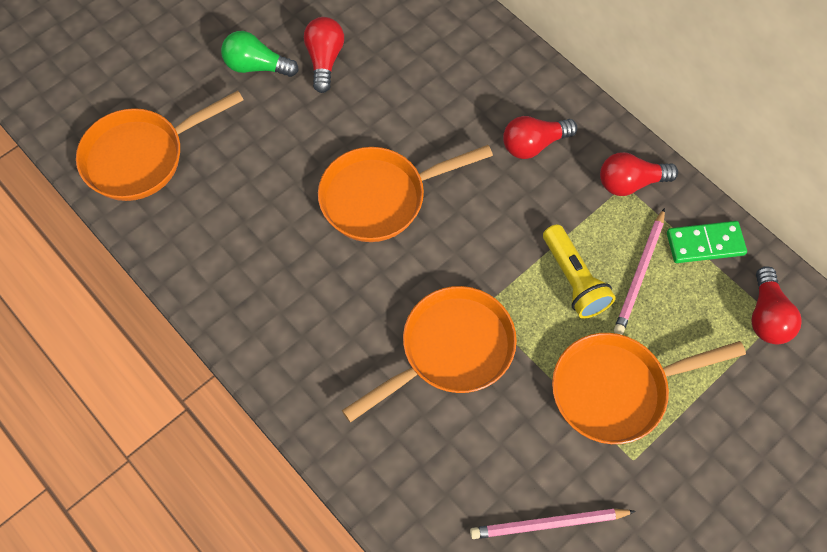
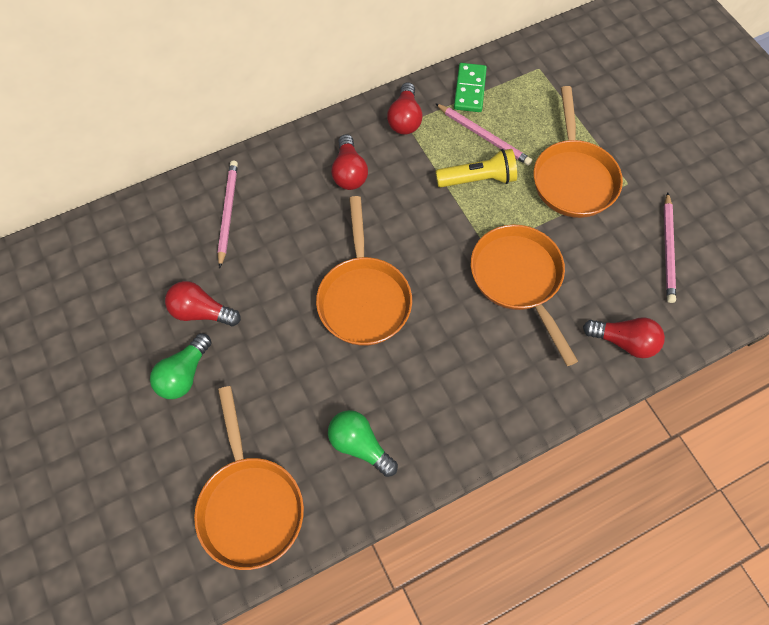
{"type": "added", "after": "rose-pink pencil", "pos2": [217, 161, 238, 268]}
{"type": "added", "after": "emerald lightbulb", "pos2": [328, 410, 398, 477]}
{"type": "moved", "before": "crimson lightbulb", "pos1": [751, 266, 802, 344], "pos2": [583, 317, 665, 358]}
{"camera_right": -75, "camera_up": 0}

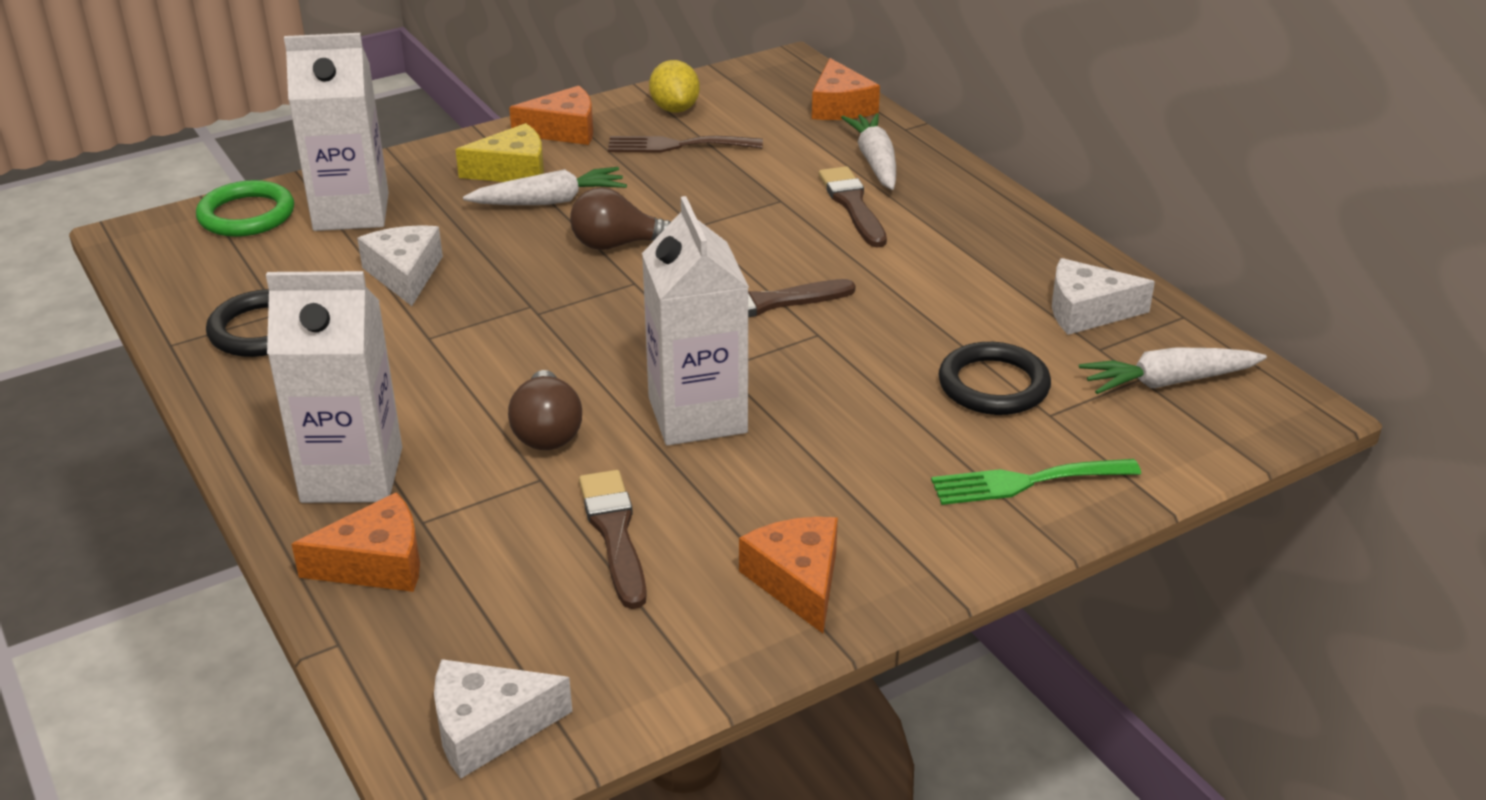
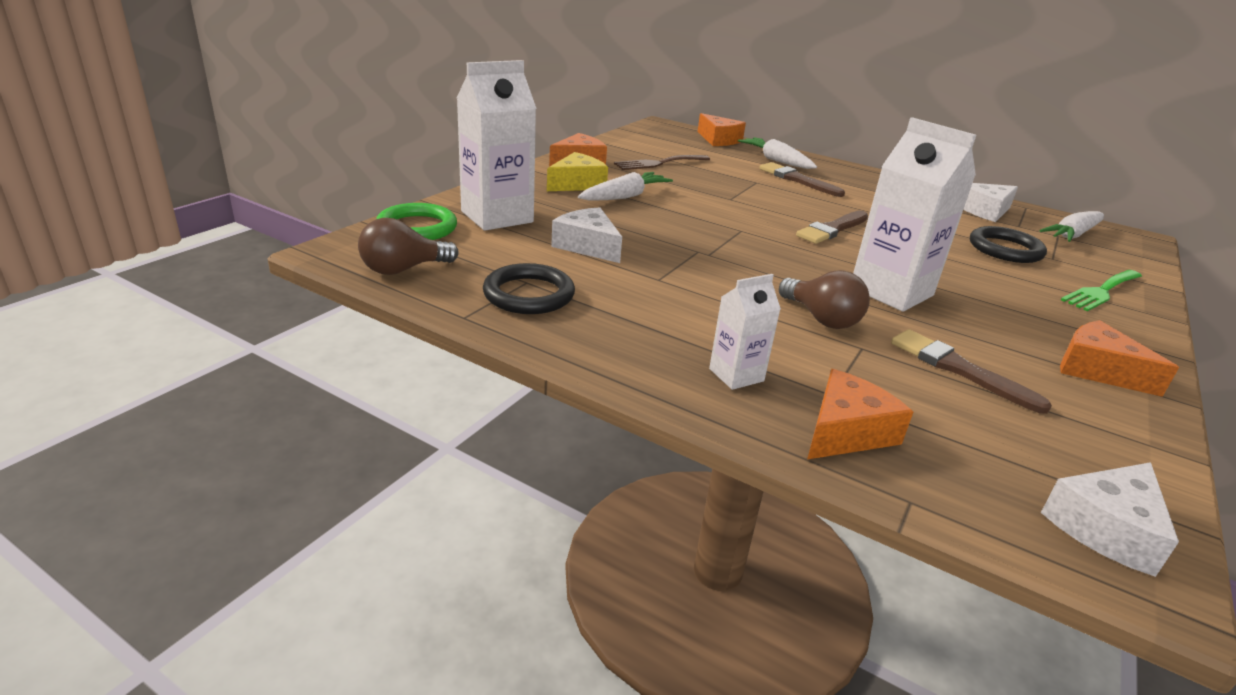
{"type": "removed", "before": "bright yellow toy lemon", "pos1": [649, 60, 700, 113]}
{"type": "moved", "before": "russet lightbulb", "pos1": [570, 187, 671, 250], "pos2": [358, 218, 459, 275]}
{"type": "resized", "before": "pure white carton", "pos1": [266, 271, 402, 503], "pos2": [709, 274, 781, 390], "scale": 0.52}
{"camera_right": -30, "camera_up": -5}

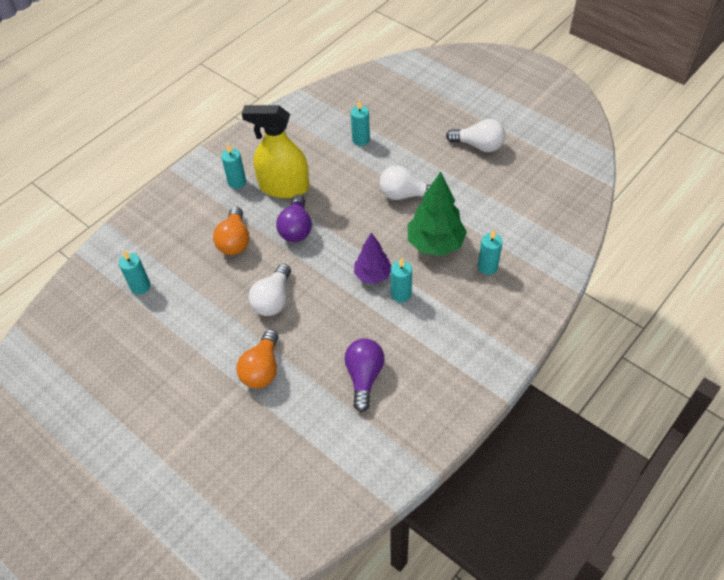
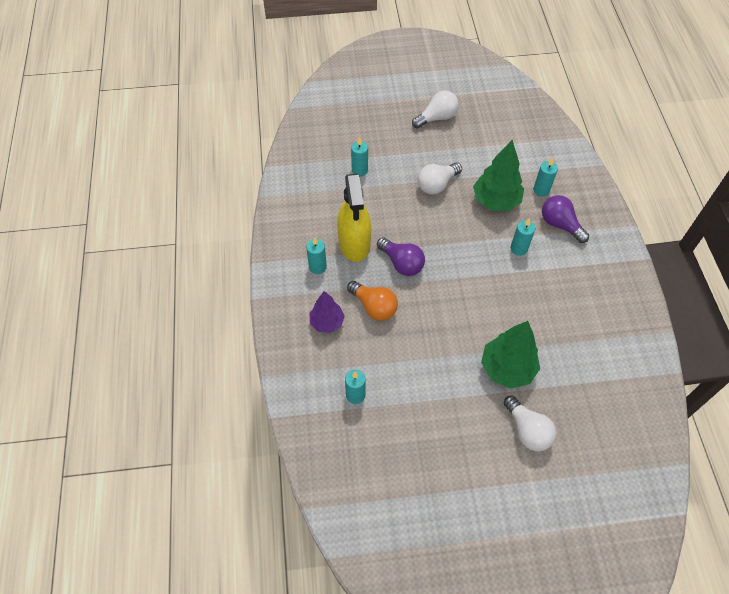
{"type": "moved", "before": "pure white lightbulb", "pos1": [248, 264, 291, 316], "pos2": [504, 395, 556, 451]}
{"type": "moved", "before": "purple lightbulb", "pos1": [344, 338, 385, 412], "pos2": [542, 195, 589, 243]}
{"type": "moved", "before": "purple fir tree", "pos1": [354, 233, 391, 284], "pos2": [310, 291, 345, 333]}
{"type": "replaced", "before": "bright orange lightbulb", "after": "emerald fir tree", "pos1": [237, 329, 279, 389], "pos2": [481, 321, 540, 389]}
{"type": "turned", "before": "bright yellow spray bottle", "pos1": [242, 105, 309, 198], "pos2": [337, 173, 371, 262], "turn": -60}
{"camera_right": -50, "camera_up": 5}

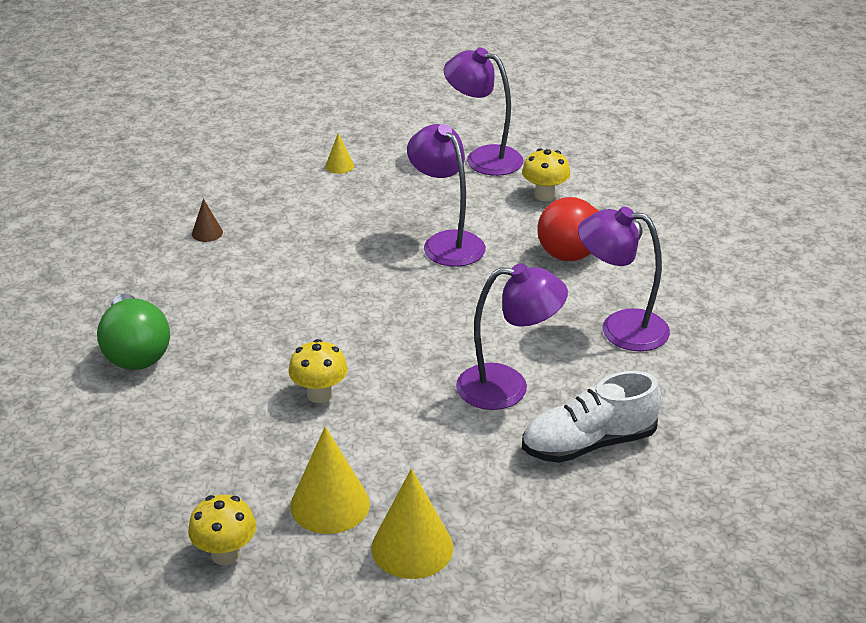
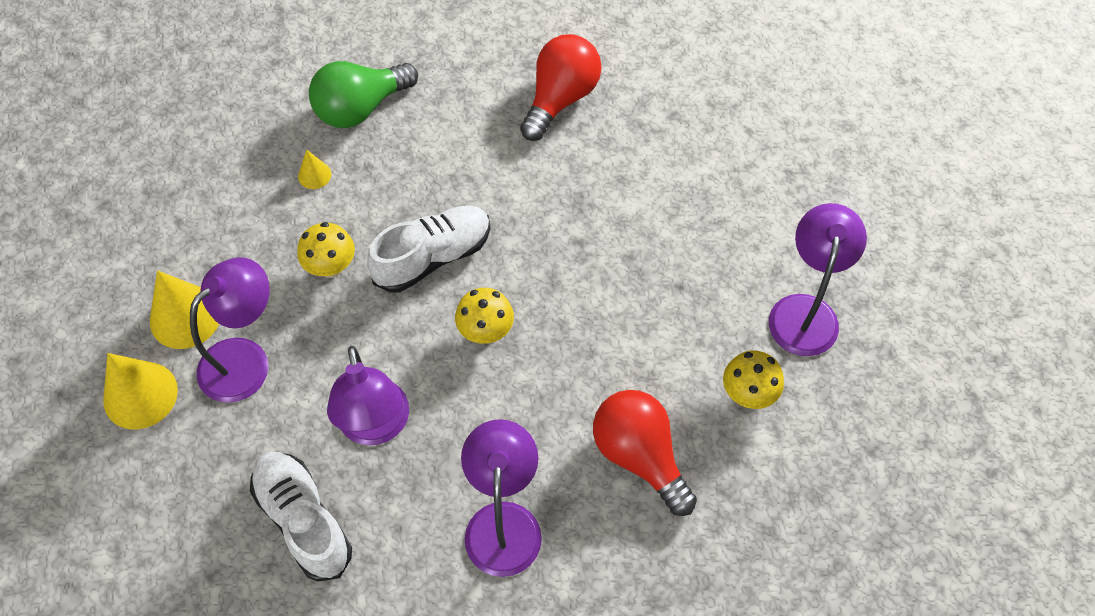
{"type": "added", "after": "pure white sneaker", "pos2": [367, 206, 491, 292]}
{"type": "moved", "before": "bright yellow fungus", "pos1": [188, 495, 256, 565], "pos2": [455, 288, 514, 344]}
{"type": "moved", "before": "bright yellow cone", "pos1": [325, 133, 354, 174], "pos2": [298, 149, 331, 189]}
{"type": "moved", "before": "purple desk lamp", "pos1": [407, 124, 486, 267], "pos2": [190, 257, 270, 403]}
{"type": "replaced", "before": "russet cone", "after": "crimson lightbulb", "pos1": [192, 199, 223, 242], "pos2": [520, 34, 601, 141]}
{"camera_right": 75, "camera_up": 25}

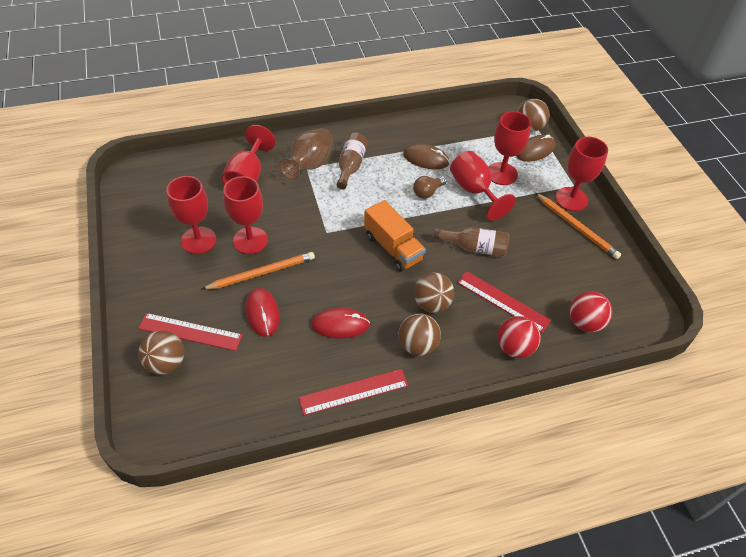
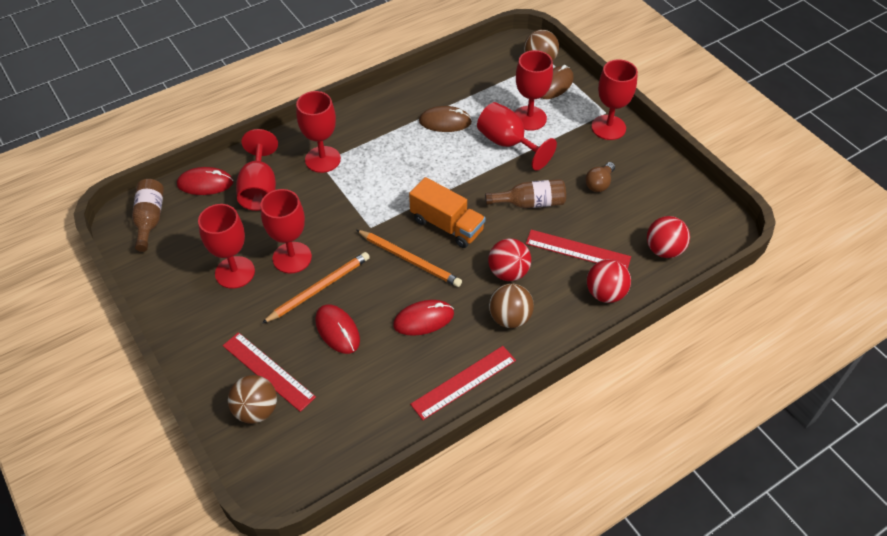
{"type": "added", "after": "crimson PC mouse", "pos2": [177, 167, 233, 195]}
{"type": "moved", "before": "russet flask", "pos1": [337, 133, 368, 190], "pos2": [132, 179, 164, 252]}
{"type": "moved", "before": "russet lightbulb", "pos1": [413, 176, 447, 199], "pos2": [585, 162, 615, 192]}
{"type": "moved", "before": "bright orange pencil", "pos1": [535, 193, 621, 259], "pos2": [356, 230, 462, 287]}
{"type": "replaced", "before": "russet tall vase", "after": "crimson chalice", "pos1": [279, 128, 333, 180], "pos2": [296, 91, 341, 173]}
{"type": "recoloured", "before": "russet play ball", "after": "crimson play ball", "pos1": [414, 273, 454, 313], "pos2": [488, 238, 531, 281]}
{"type": "turned", "before": "crimson ruler", "pos1": [138, 313, 243, 351], "pos2": [223, 332, 316, 412], "turn": 45}
{"camera_right": -15, "camera_up": 0}

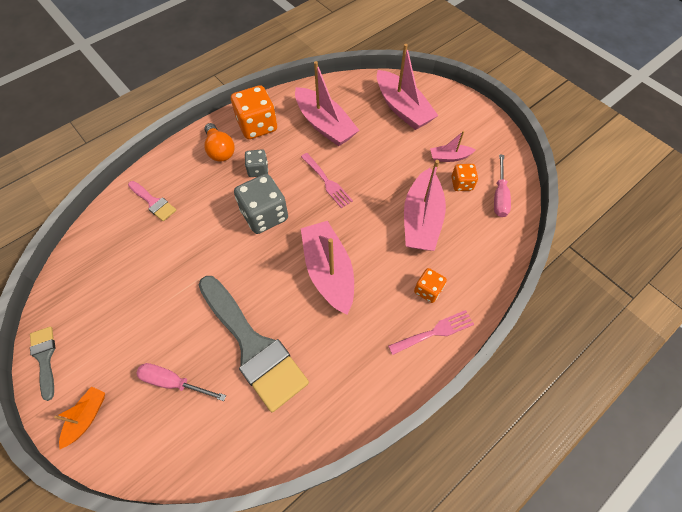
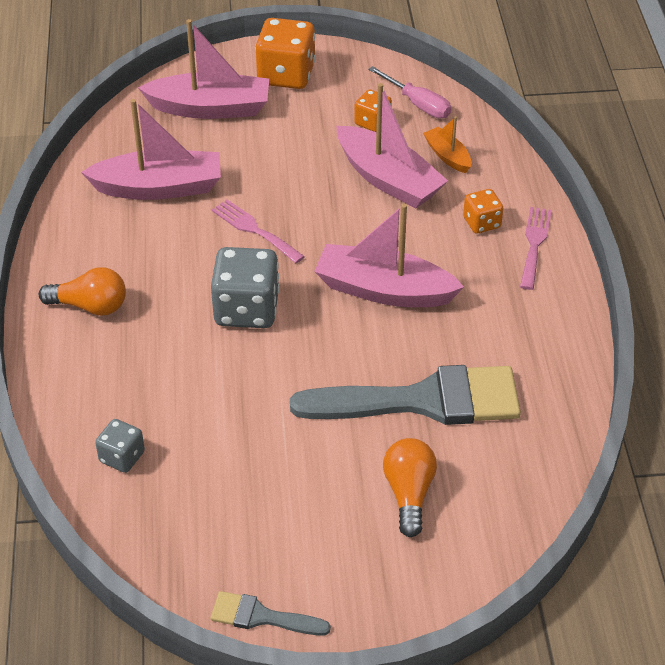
{"type": "removed", "before": "rose-pink paint brush", "pos1": [128, 181, 176, 221]}
{"type": "removed", "before": "rose-pink sailboat", "pos1": [430, 131, 475, 162]}
{"type": "moved", "before": "bright orange sailboat", "pos1": [54, 386, 105, 449], "pos2": [423, 116, 471, 173]}
{"type": "moved", "before": "bright orange die", "pos1": [231, 85, 277, 139], "pos2": [255, 18, 316, 89]}
{"type": "moved", "before": "ash-grey die", "pos1": [245, 149, 268, 177], "pos2": [95, 419, 145, 473]}
{"type": "replaced", "before": "rose-pink screwdriver", "after": "bright orange lightbulb", "pos1": [136, 363, 226, 401], "pos2": [383, 438, 437, 537]}
{"type": "turned", "before": "rose-pink dinner fork", "pos1": [301, 153, 353, 208], "pos2": [211, 200, 305, 263], "turn": -135}
{"camera_right": -55, "camera_up": -15}

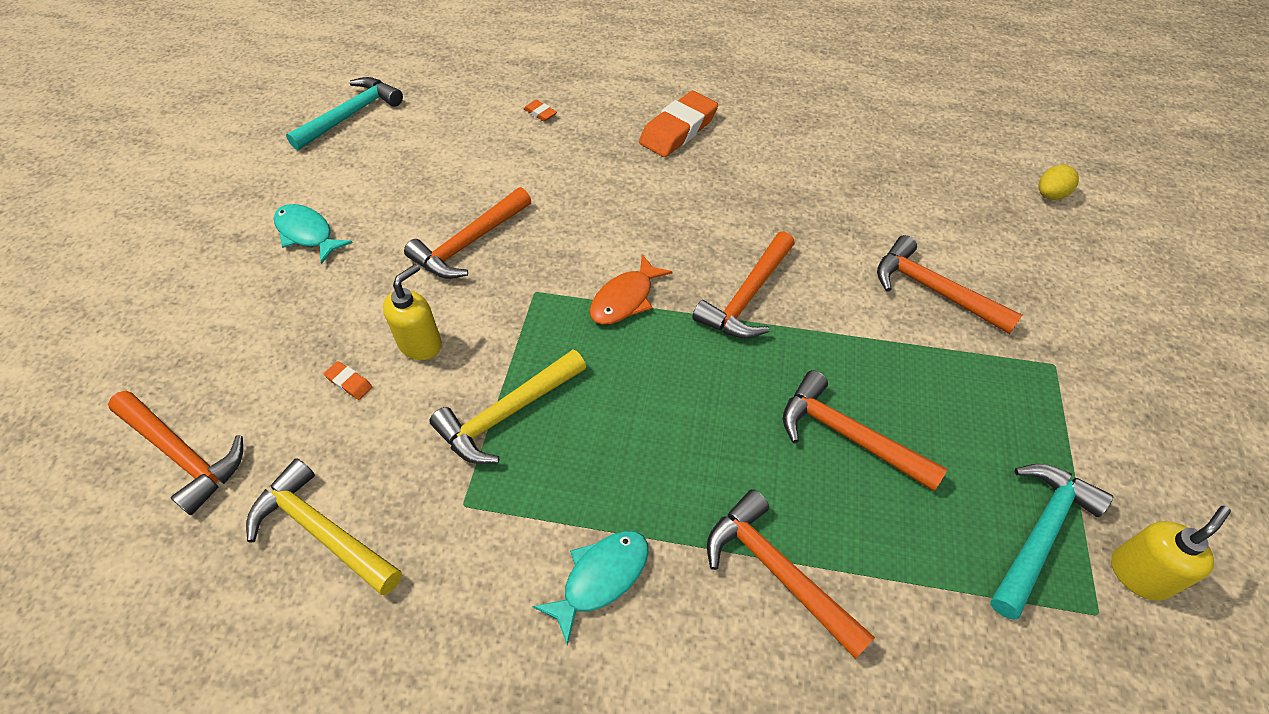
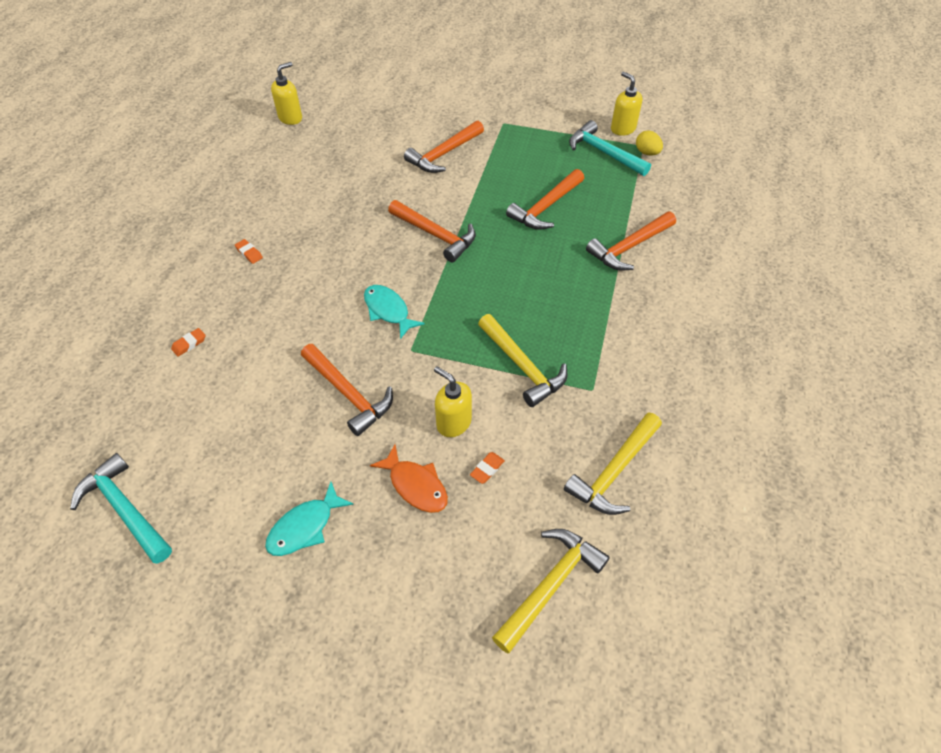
{"type": "added", "after": "bright yellow soap pump", "pos2": [271, 62, 302, 125]}
{"type": "moved", "before": "teal fish figure", "pos1": [532, 531, 649, 646], "pos2": [364, 285, 425, 339]}
{"type": "moved", "before": "bright orange fish figure", "pos1": [589, 254, 672, 325], "pos2": [370, 445, 448, 513]}
{"type": "moved", "before": "bright yellow egg shape", "pos1": [1038, 164, 1079, 200], "pos2": [636, 131, 663, 156]}
{"type": "recoloured", "before": "bright orange carpenter's hammer", "after": "bright yellow carpenter's hammer", "pos1": [108, 391, 243, 515], "pos2": [492, 529, 610, 653]}
{"type": "resized", "before": "bright orange pencil eraser", "pos1": [639, 91, 718, 157], "pos2": [235, 239, 263, 264], "scale": 0.42}
{"camera_right": -85, "camera_up": 0}

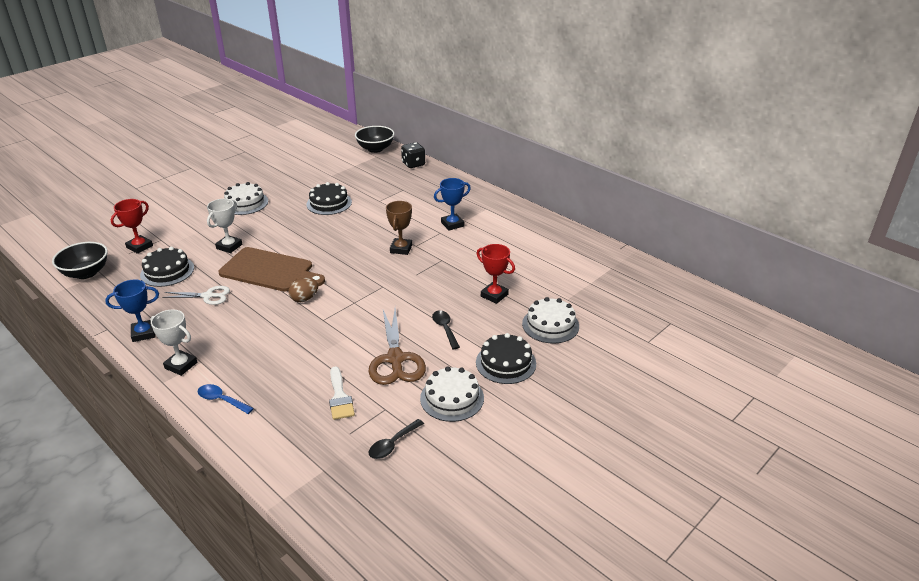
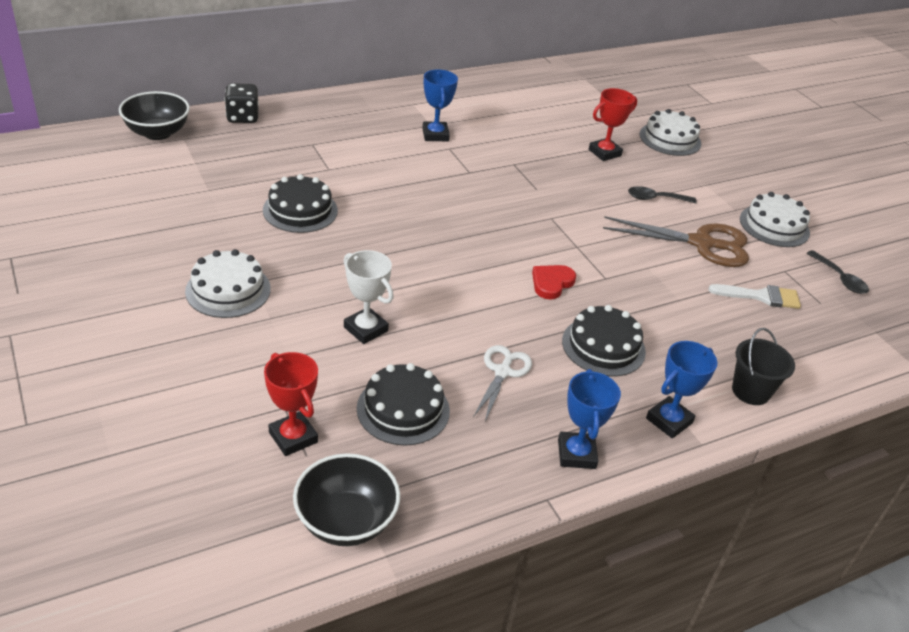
{"type": "removed", "before": "russet cutting board", "pos1": [219, 247, 325, 291]}
{"type": "removed", "before": "russet trophy", "pos1": [386, 201, 412, 255]}
{"type": "moved", "before": "ebony cake", "pos1": [476, 333, 536, 384], "pos2": [562, 305, 646, 376]}
{"type": "replaced", "before": "blue spoon", "after": "ebony pail", "pos1": [198, 384, 254, 414], "pos2": [732, 328, 795, 405]}
{"type": "replaced", "before": "russet egg shape", "after": "crimson heart shape", "pos1": [288, 278, 318, 302], "pos2": [532, 265, 576, 300]}
{"type": "recoloured", "before": "pure white trophy", "after": "blue trophy", "pos1": [150, 310, 197, 376], "pos2": [646, 341, 717, 438]}
{"camera_right": -75, "camera_up": 5}

